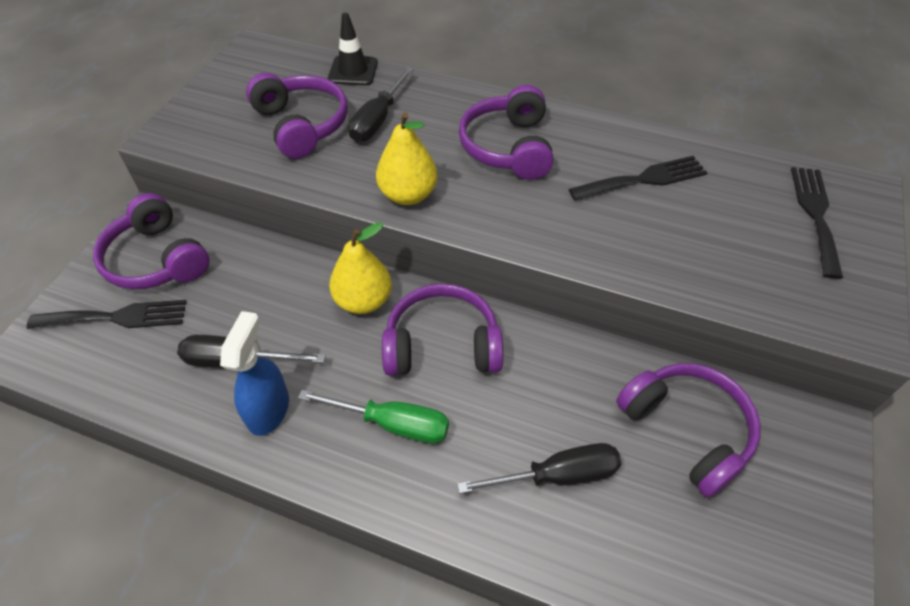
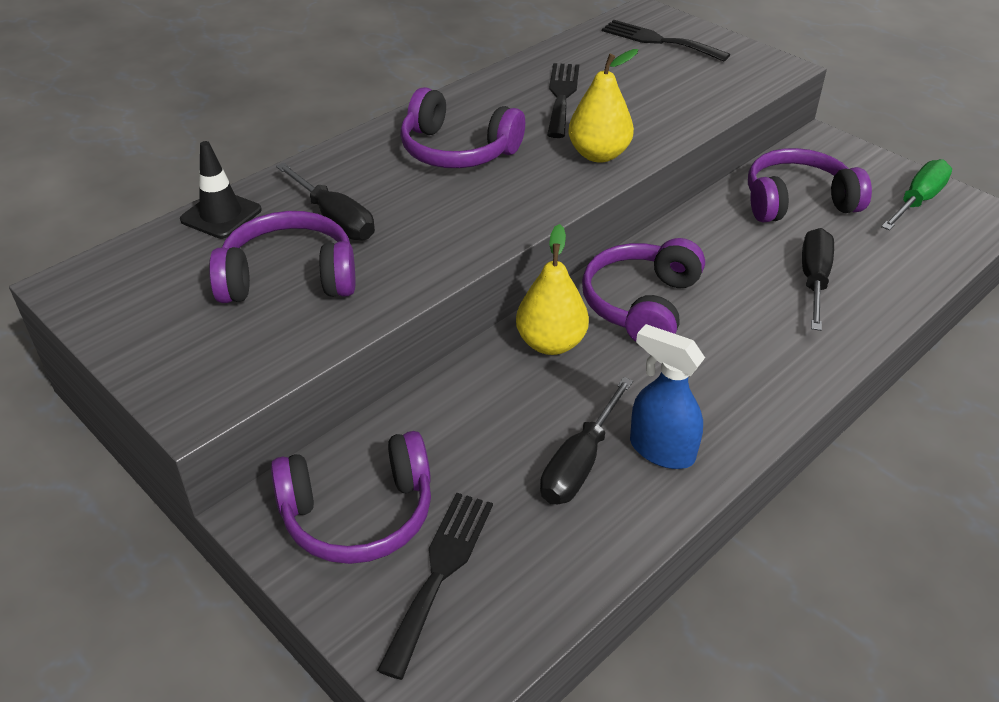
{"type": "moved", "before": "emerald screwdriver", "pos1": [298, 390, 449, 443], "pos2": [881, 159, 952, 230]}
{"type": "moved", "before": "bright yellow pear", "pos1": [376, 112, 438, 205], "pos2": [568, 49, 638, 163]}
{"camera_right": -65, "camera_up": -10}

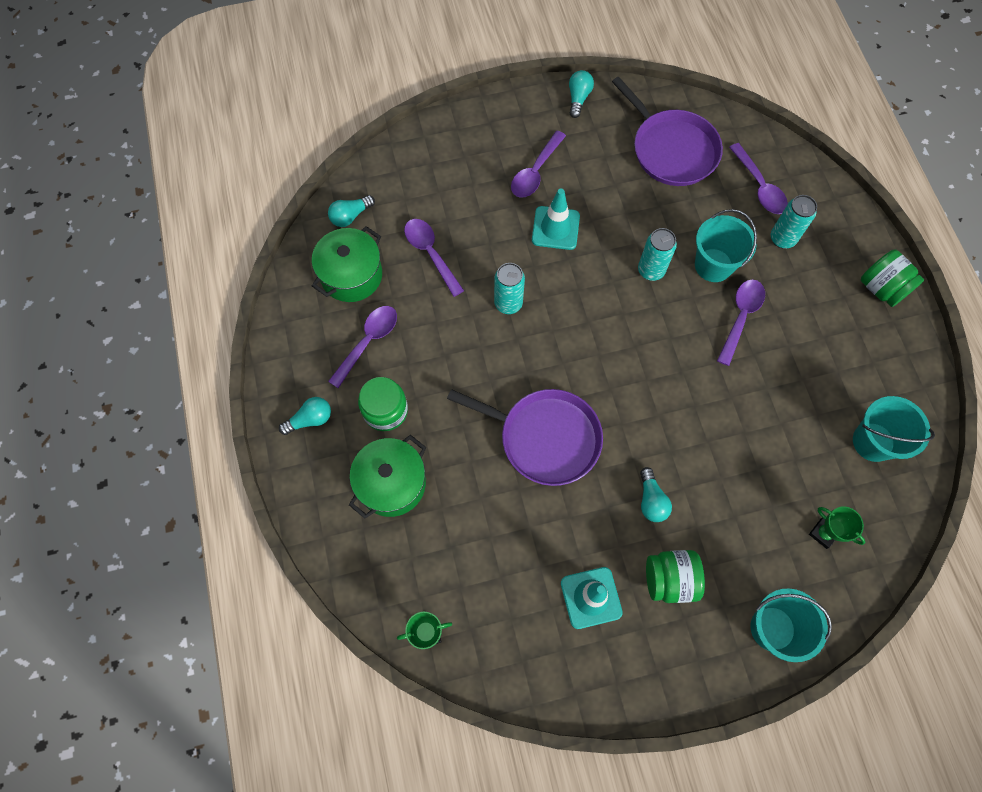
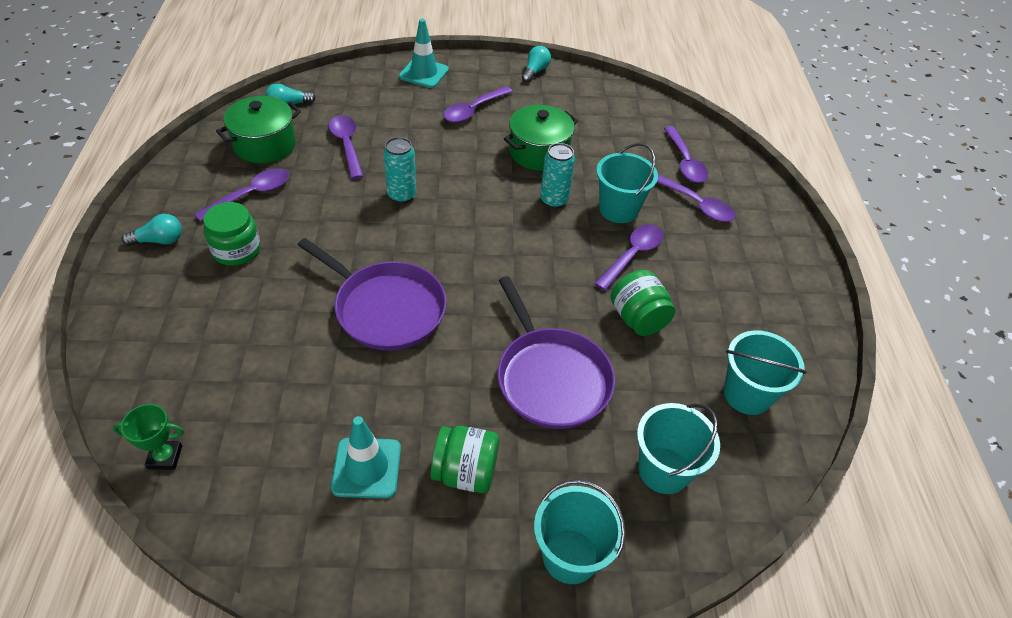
{"type": "removed", "before": "teal lightbulb", "pos1": [640, 467, 672, 522]}
{"type": "moved", "before": "emerald cooking pot", "pos1": [349, 435, 427, 518], "pos2": [504, 105, 578, 171]}
{"type": "moved", "before": "teal road cone", "pos1": [532, 188, 580, 250], "pos2": [399, 19, 449, 88]}
{"type": "moved", "before": "purple pan", "pos1": [612, 77, 723, 186], "pos2": [498, 276, 615, 429]}
{"type": "moved", "before": "emerald jar", "pos1": [861, 250, 924, 307], "pos2": [611, 270, 675, 336]}
{"type": "replaced", "before": "teal can", "after": "purple spoon", "pos1": [771, 195, 817, 249], "pos2": [657, 174, 735, 222]}
{"type": "replaced", "before": "emerald trophy", "after": "teal pail", "pos1": [809, 506, 866, 549], "pos2": [637, 403, 720, 494]}
{"camera_right": 10, "camera_up": -20}

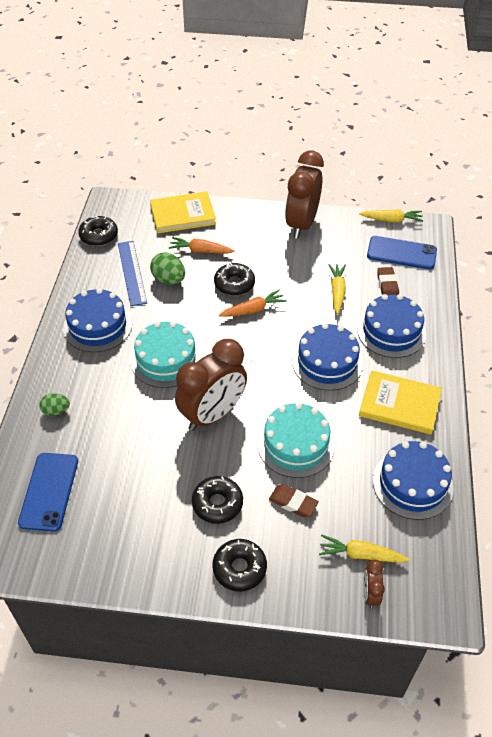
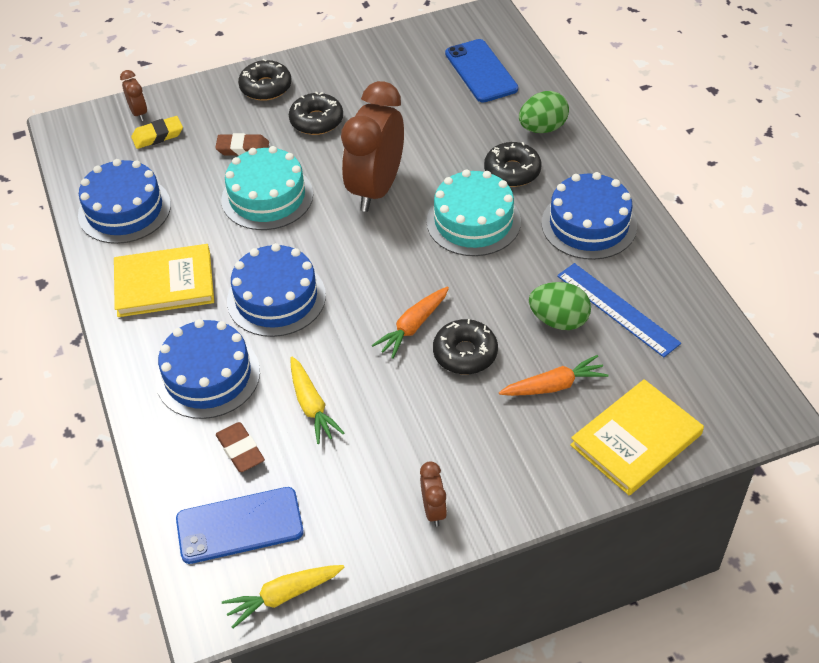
{"type": "moved", "before": "ebony doughnut", "pos1": [78, 216, 118, 246], "pos2": [484, 142, 542, 187]}
{"type": "replaced", "before": "bright yellow root vegetable", "after": "bright yellow pencil eraser", "pos1": [319, 534, 410, 563], "pos2": [131, 116, 183, 149]}
{"type": "resized", "before": "emerald egg shape", "pos1": [39, 393, 70, 416], "pos2": [519, 91, 569, 133], "scale": 1.54}
{"type": "resized", "before": "russet alarm clock", "pos1": [285, 151, 324, 239], "pos2": [420, 461, 447, 527], "scale": 0.43}
{"camera_right": 155, "camera_up": 0}

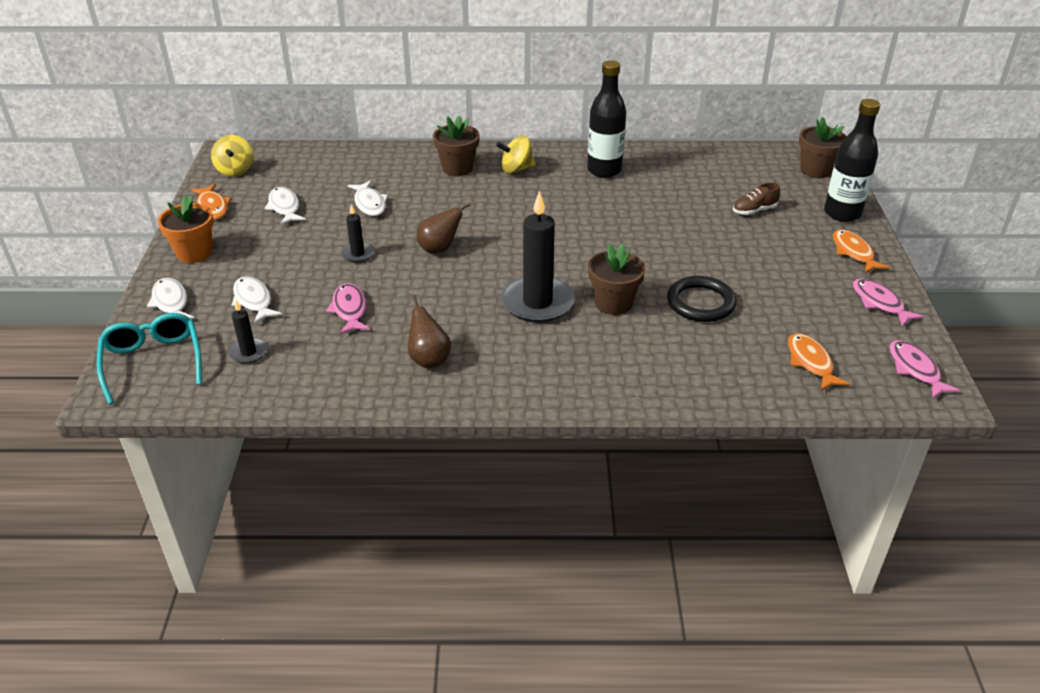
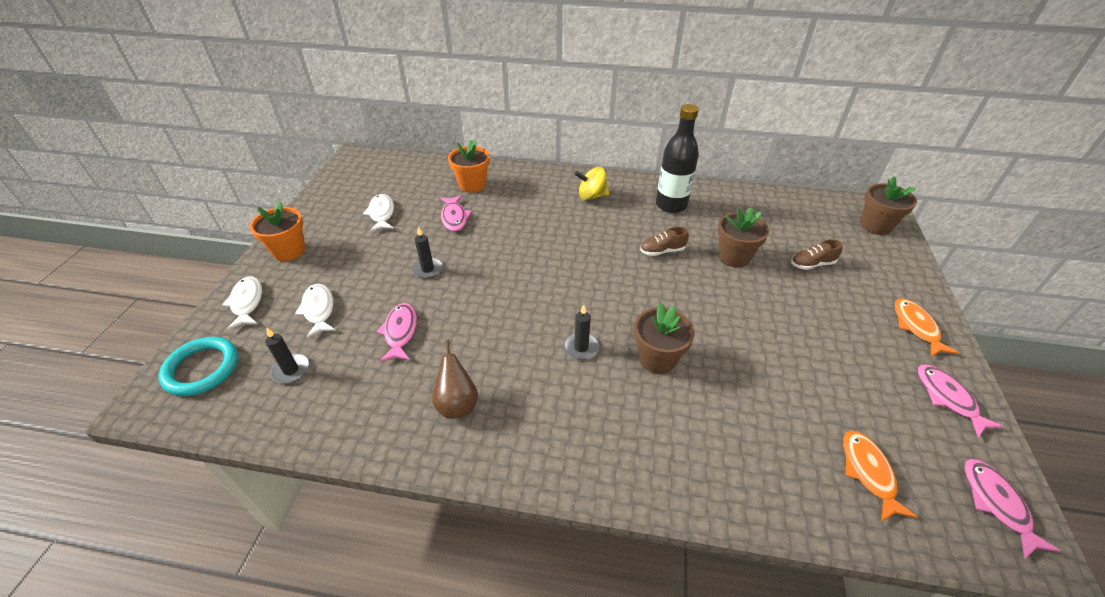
{"type": "removed", "before": "bright orange fish figure", "pos1": [191, 184, 232, 220]}
{"type": "removed", "before": "bright yellow spinning top", "pos1": [211, 135, 253, 177]}
{"type": "removed", "before": "russet pear", "pos1": [416, 202, 471, 254]}
{"type": "removed", "before": "ebony ring", "pos1": [667, 276, 737, 322]}
{"type": "removed", "before": "ebony flask", "pos1": [824, 99, 880, 222]}
{"type": "added", "after": "bright orange flower pot", "pos2": [448, 140, 490, 193]}
{"type": "added", "after": "russet sneaker", "pos2": [640, 227, 689, 256]}
{"type": "moved", "before": "russet flower pot", "pos1": [433, 115, 480, 176], "pos2": [718, 207, 769, 267]}
{"type": "replaced", "before": "teal spectacles", "after": "teal ring", "pos1": [97, 313, 202, 404], "pos2": [159, 337, 238, 396]}
{"type": "recoloured", "before": "pure white fish figure", "after": "rose-pink fish figure", "pos1": [348, 180, 388, 216], "pos2": [440, 195, 472, 231]}
{"type": "resized", "before": "ebony wax candle", "pos1": [501, 191, 575, 323], "pos2": [564, 305, 599, 360], "scale": 0.48}
{"camera_right": 10, "camera_up": 5}

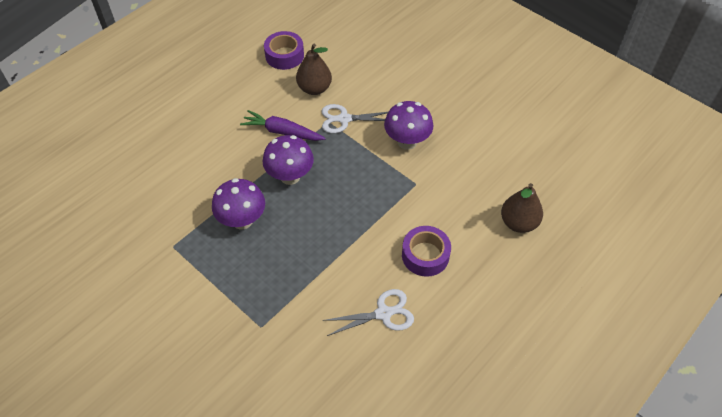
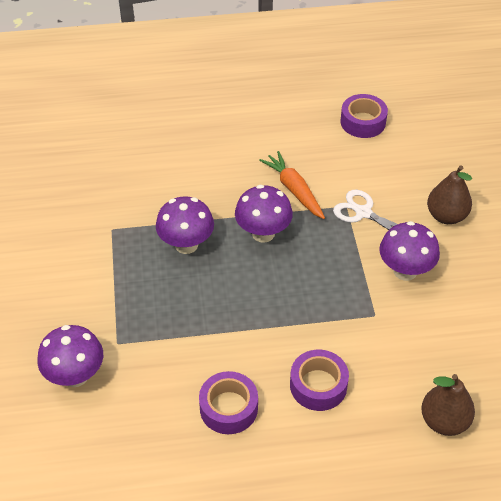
{"type": "added", "after": "purple fungus", "pos2": [37, 325, 103, 387]}
{"type": "moved", "before": "russet pear", "pos1": [296, 44, 332, 95], "pos2": [427, 165, 472, 224]}
{"type": "replaced", "before": "pure white scissors", "after": "purple sticky tape", "pos1": [323, 289, 414, 336], "pos2": [199, 371, 258, 434]}
{"type": "recoloured", "before": "purple root vegetable", "after": "bright orange root vegetable", "pos1": [240, 110, 326, 141], "pos2": [259, 151, 325, 219]}
{"camera_right": 40, "camera_up": -5}

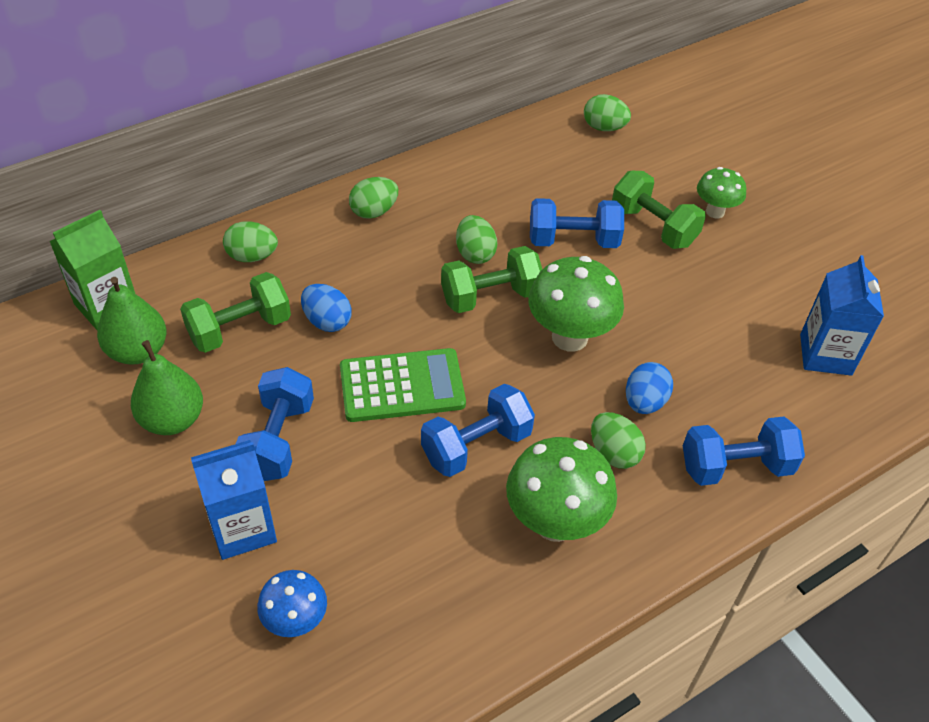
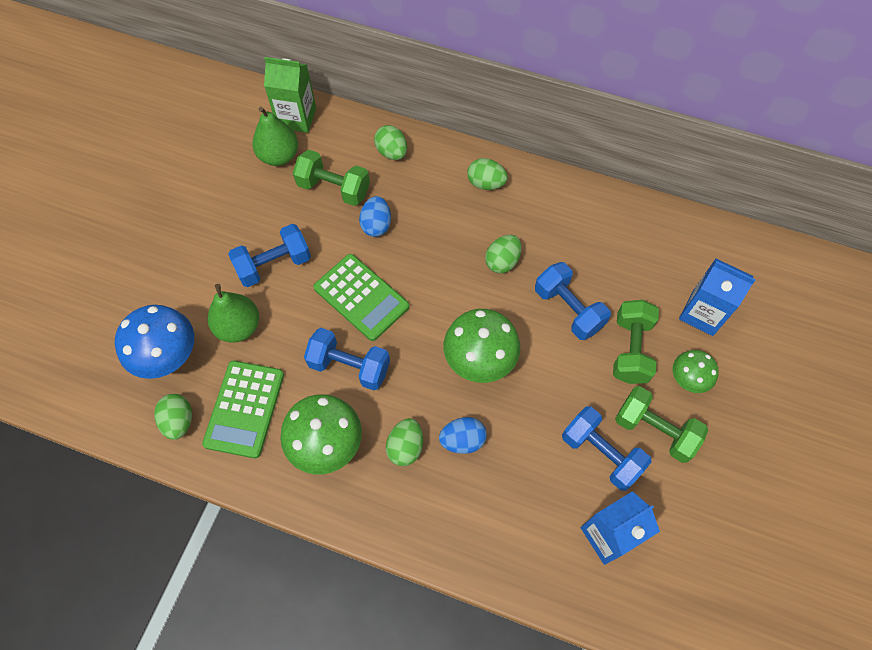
{"type": "added", "after": "emerald calculator", "pos2": [202, 361, 284, 458]}
{"type": "moved", "before": "emerald pear", "pos1": [131, 340, 203, 435], "pos2": [208, 284, 259, 343]}
{"type": "moved", "before": "blue carton", "pos1": [191, 440, 277, 560], "pos2": [679, 259, 756, 336]}
{"type": "moved", "before": "emerald free weight", "pos1": [441, 246, 542, 313], "pos2": [615, 386, 708, 463]}
{"type": "moved", "before": "emerald egg shape", "pos1": [584, 94, 631, 131], "pos2": [154, 394, 192, 440]}
{"type": "moved", "before": "blue free weight", "pos1": [683, 417, 805, 486], "pos2": [562, 406, 651, 491]}
{"type": "resized", "before": "blue fungus", "pos1": [257, 570, 327, 637], "pos2": [115, 305, 194, 379], "scale": 1.7}
{"camera_right": 55, "camera_up": 15}

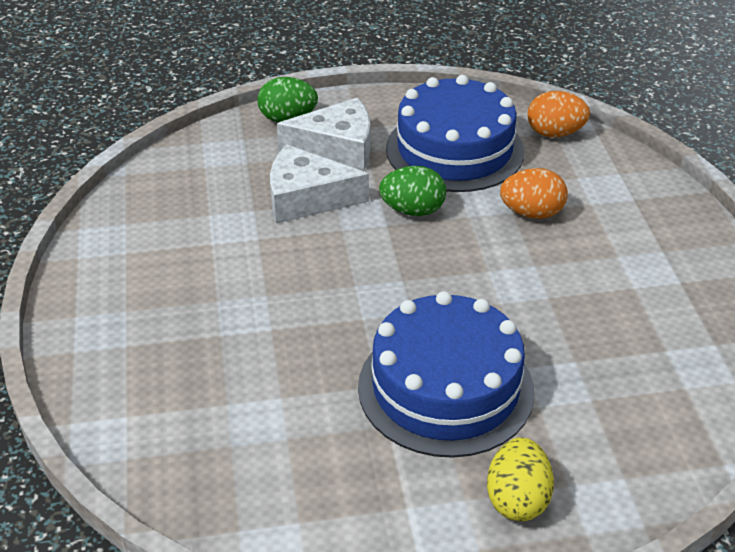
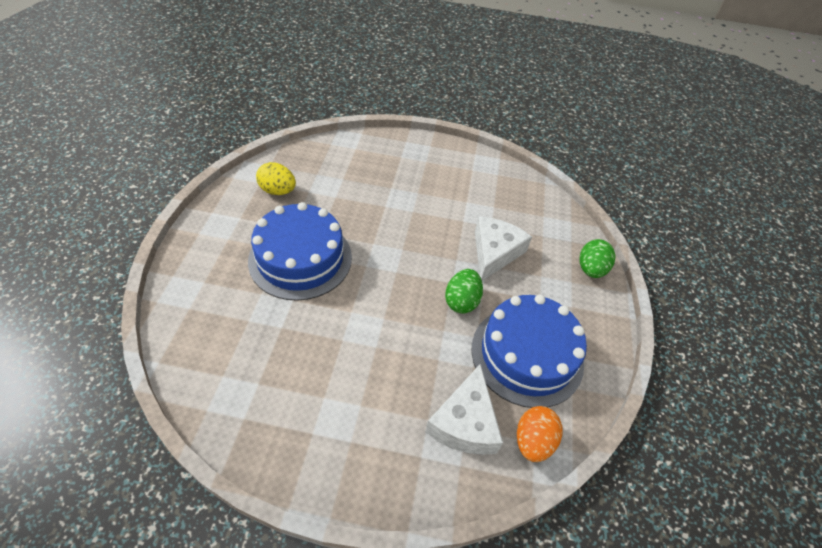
{"type": "removed", "before": "bright orange egg shape", "pos1": [500, 168, 568, 219]}
{"type": "moved", "before": "pure white piece of cheese", "pos1": [277, 98, 370, 170], "pos2": [425, 364, 503, 455]}
{"type": "moved", "before": "bright yellow egg shape", "pos1": [487, 437, 554, 521], "pos2": [256, 162, 296, 195]}
{"camera_right": 105, "camera_up": 10}

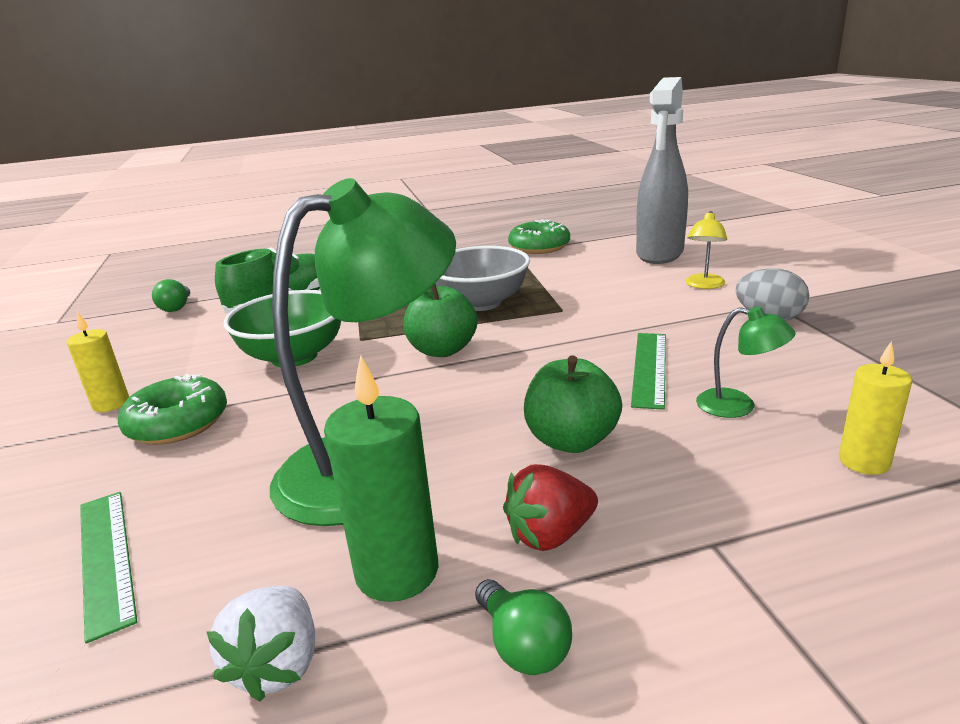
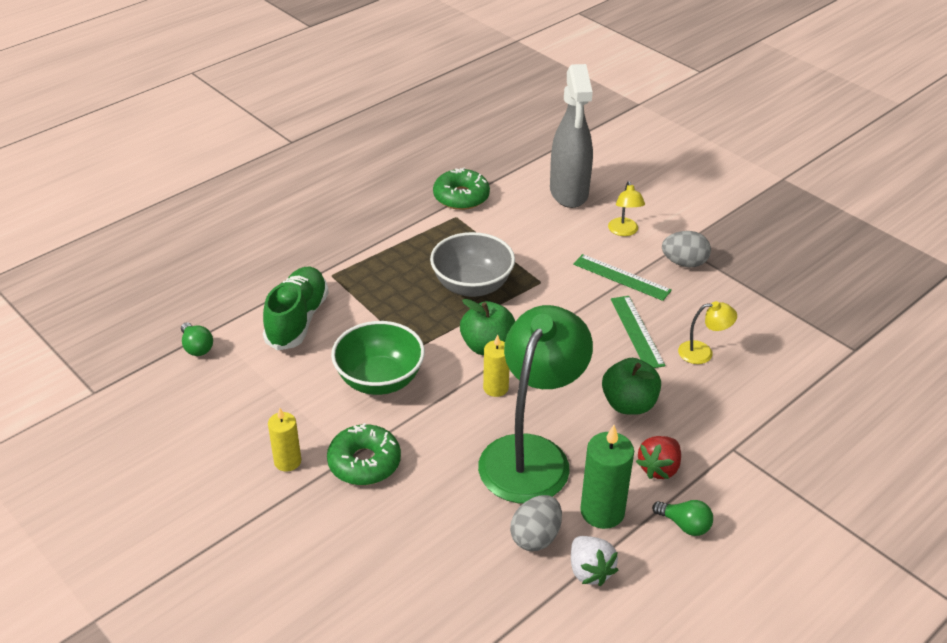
{"type": "added", "after": "ash-grey egg shape", "pos2": [510, 495, 562, 551]}
{"type": "moved", "before": "emerald ruler", "pos1": [80, 492, 137, 643], "pos2": [573, 254, 672, 301]}
{"type": "moved", "before": "bright yellow wax candle", "pos1": [839, 341, 912, 475], "pos2": [483, 334, 509, 397]}
{"type": "recoloured", "before": "emerald desk lamp", "after": "bright yellow desk lamp", "pos1": [696, 307, 795, 418], "pos2": [678, 301, 737, 364]}
{"camera_right": -30, "camera_up": 15}

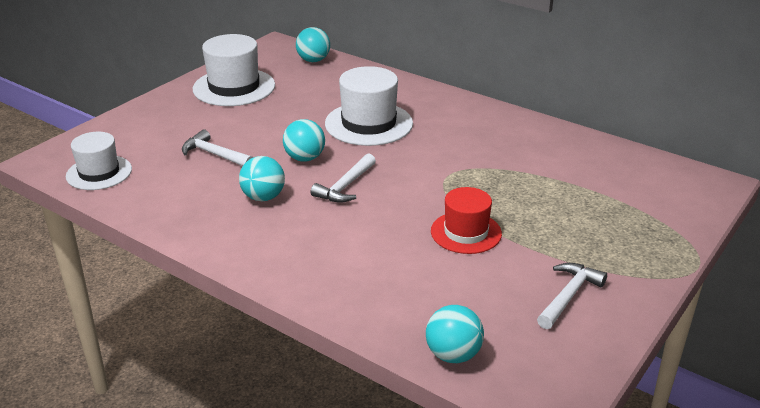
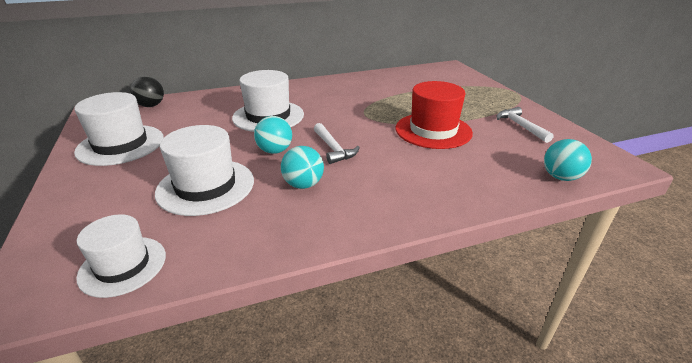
{"type": "replaced", "before": "pure white carpenter's hammer", "after": "pure white tall hat", "pos1": [182, 129, 253, 166], "pos2": [155, 125, 254, 216]}
{"type": "recoloured", "before": "teal play ball", "after": "ebony play ball", "pos1": [296, 27, 330, 62], "pos2": [130, 76, 164, 107]}
{"type": "resized", "before": "crimson tall hat", "pos1": [431, 187, 502, 254], "pos2": [396, 81, 473, 149], "scale": 1.51}
{"camera_right": -55, "camera_up": 0}

